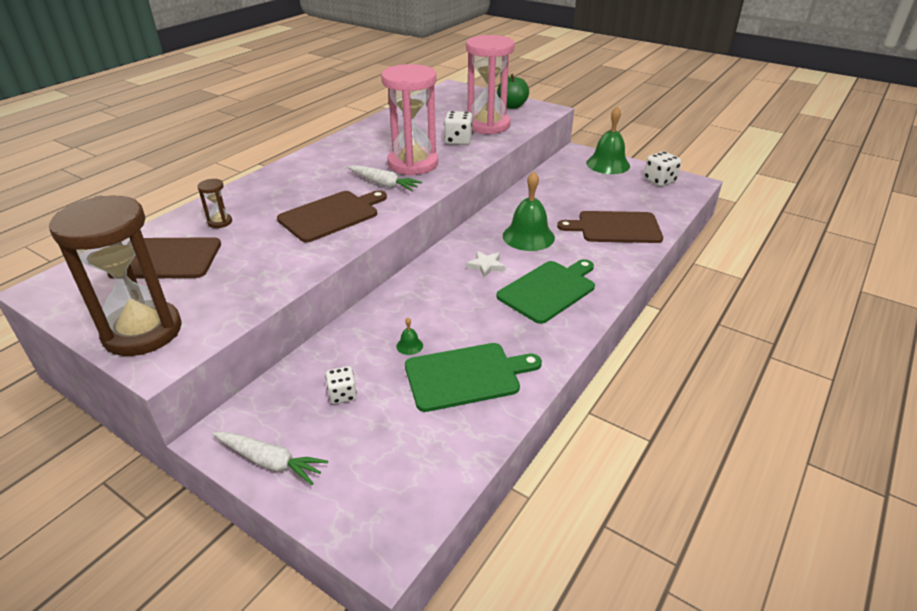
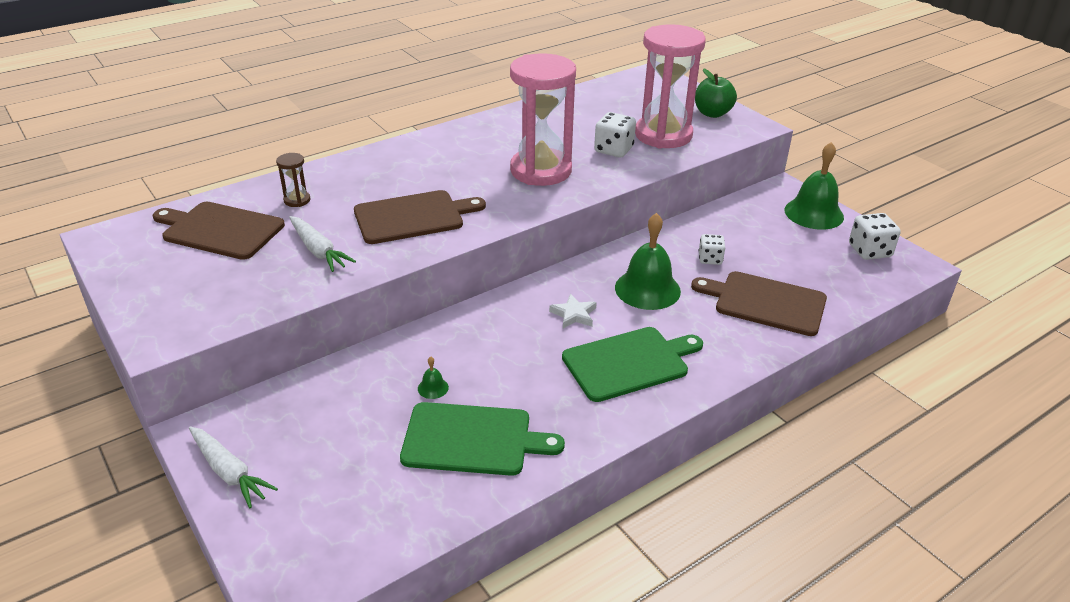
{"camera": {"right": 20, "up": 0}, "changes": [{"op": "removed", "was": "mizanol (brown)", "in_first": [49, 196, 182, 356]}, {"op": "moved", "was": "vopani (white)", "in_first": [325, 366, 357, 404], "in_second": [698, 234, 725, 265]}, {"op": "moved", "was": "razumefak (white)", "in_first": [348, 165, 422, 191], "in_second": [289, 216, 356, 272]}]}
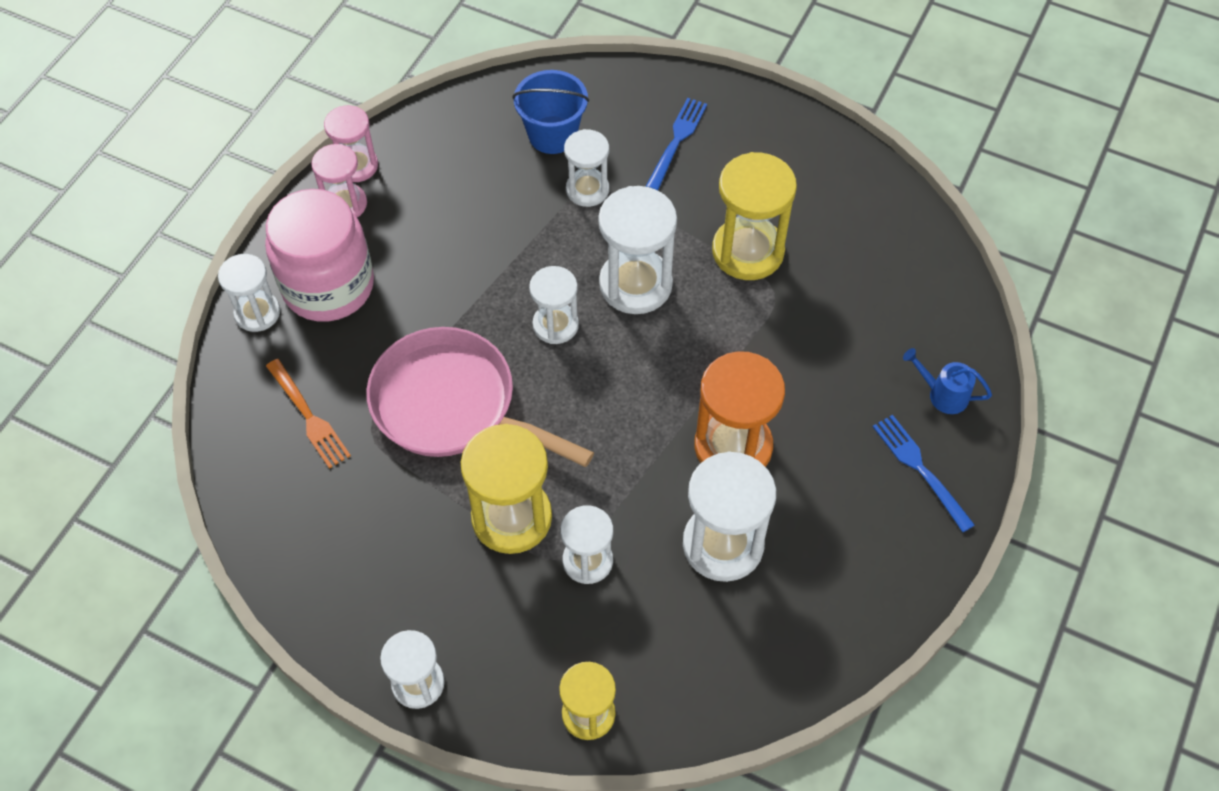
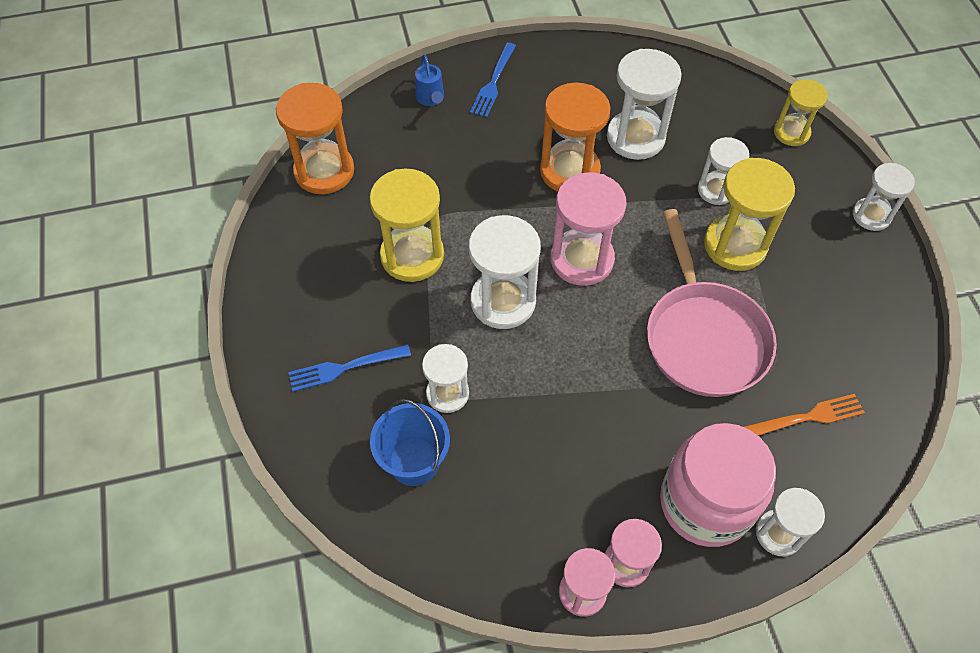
{"camera": {"right": -130, "up": 0}, "changes": [{"op": "removed", "was": "mizanol (white)", "in_first": [529, 266, 579, 344]}, {"op": "added", "now": "mizanol (orange)", "in_second": [276, 83, 354, 194]}, {"op": "added", "now": "mizanol (pink)", "in_second": [551, 172, 626, 286]}, {"op": "turned", "was": "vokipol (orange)", "in_first": [266, 359, 351, 469], "in_second": [744, 394, 865, 436], "clockwise": 60}]}
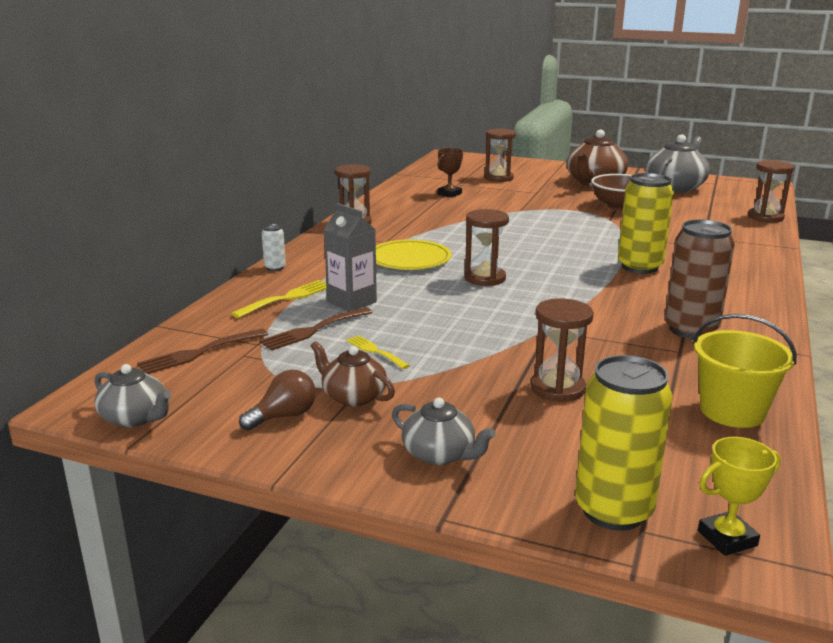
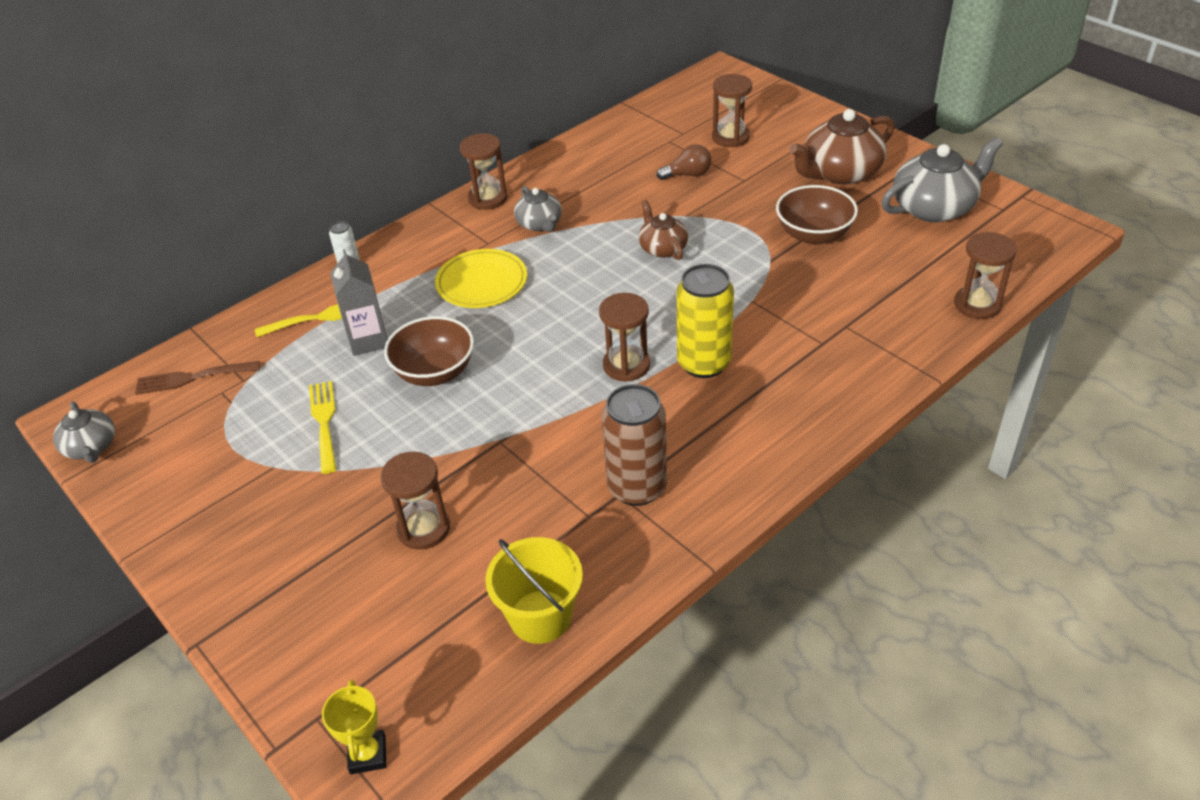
{"camera": {"right": 30, "up": 20}, "changes": [{"op": "removed", "was": "vokipol (brown)", "in_first": [259, 307, 373, 351]}, {"op": "removed", "was": "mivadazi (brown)", "in_first": [437, 148, 463, 198]}, {"op": "removed", "was": "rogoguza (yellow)", "in_first": [575, 355, 673, 531]}, {"op": "added", "now": "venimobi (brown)", "in_second": [384, 316, 474, 386]}, {"op": "moved", "was": "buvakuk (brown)", "in_first": [239, 370, 316, 431], "in_second": [657, 144, 711, 180]}, {"op": "moved", "was": "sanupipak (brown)", "in_first": [311, 341, 395, 406], "in_second": [639, 200, 688, 260]}, {"op": "moved", "was": "sanupipak (grey)", "in_first": [392, 398, 496, 465], "in_second": [514, 186, 562, 232]}, {"op": "moved", "was": "mizanol (brown)", "in_first": [464, 209, 509, 286], "in_second": [599, 293, 650, 382]}, {"op": "turned", "was": "mivadazi (yellow)", "in_first": [698, 437, 781, 556], "in_second": [322, 680, 386, 774], "clockwise": 75}, {"op": "resized", "was": "vokipol (yellow)", "in_first": [346, 335, 410, 369], "in_second": [309, 381, 336, 474], "ratio": 1.52}]}
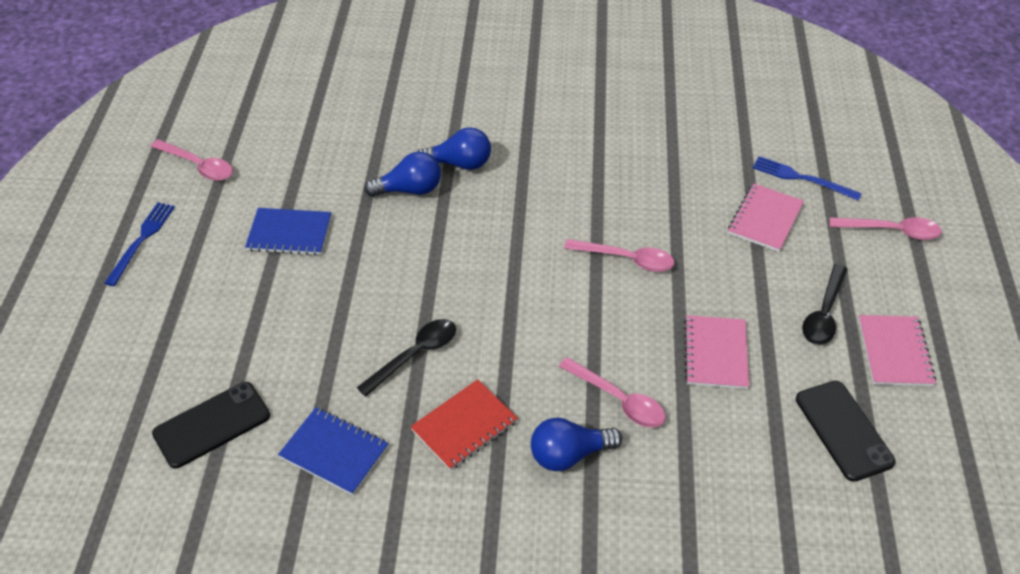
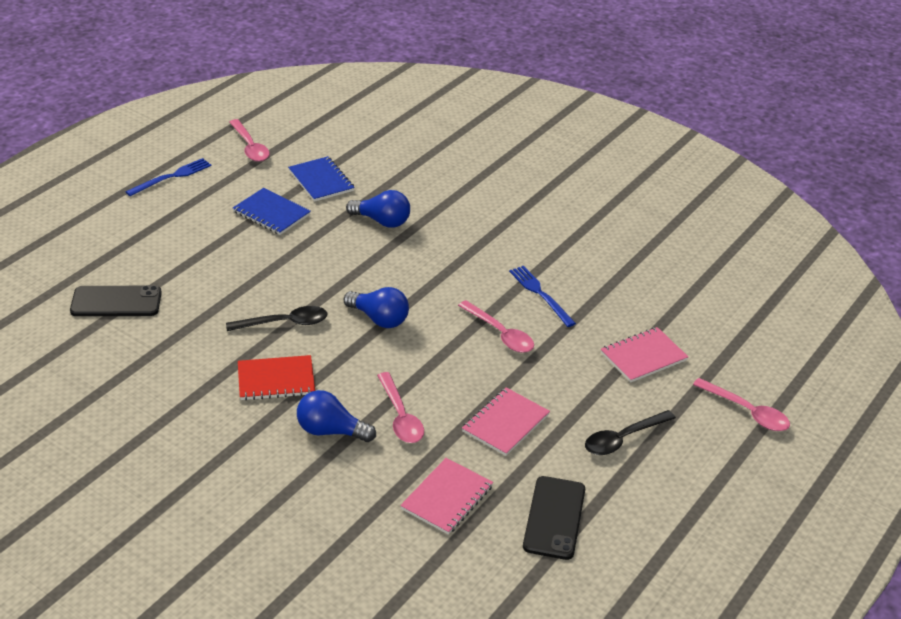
{"camera": {"right": 30, "up": -10}, "changes": [{"op": "moved", "was": "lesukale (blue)", "in_first": [278, 407, 389, 495], "in_second": [288, 156, 355, 202]}, {"op": "moved", "was": "buvakuk (blue)", "in_first": [417, 127, 491, 170], "in_second": [344, 287, 409, 328]}, {"op": "moved", "was": "vokipol (blue)", "in_first": [753, 156, 862, 201], "in_second": [509, 266, 576, 327]}, {"op": "moved", "was": "lesukale (pink)", "in_first": [859, 315, 936, 386], "in_second": [400, 458, 493, 535]}]}
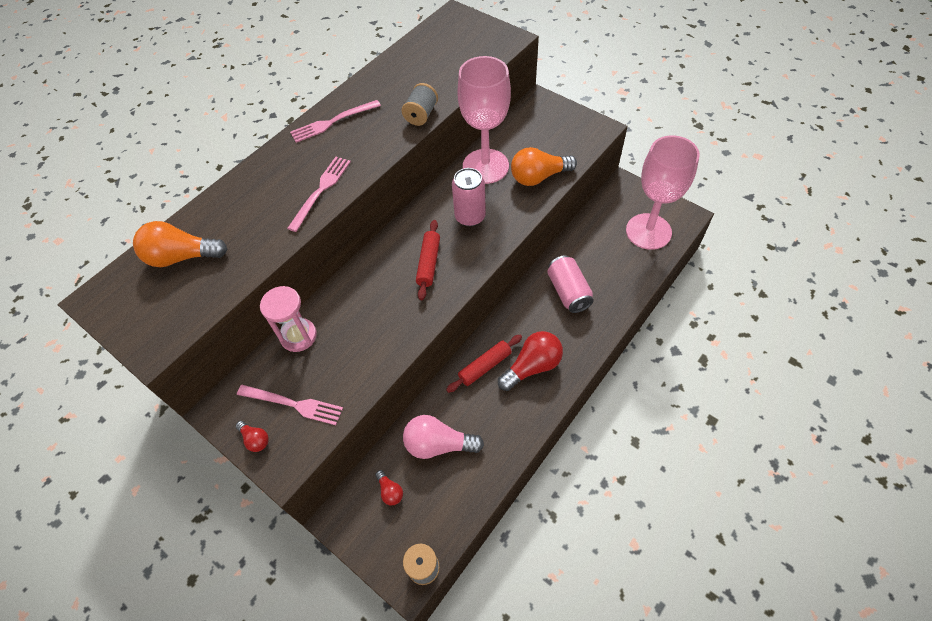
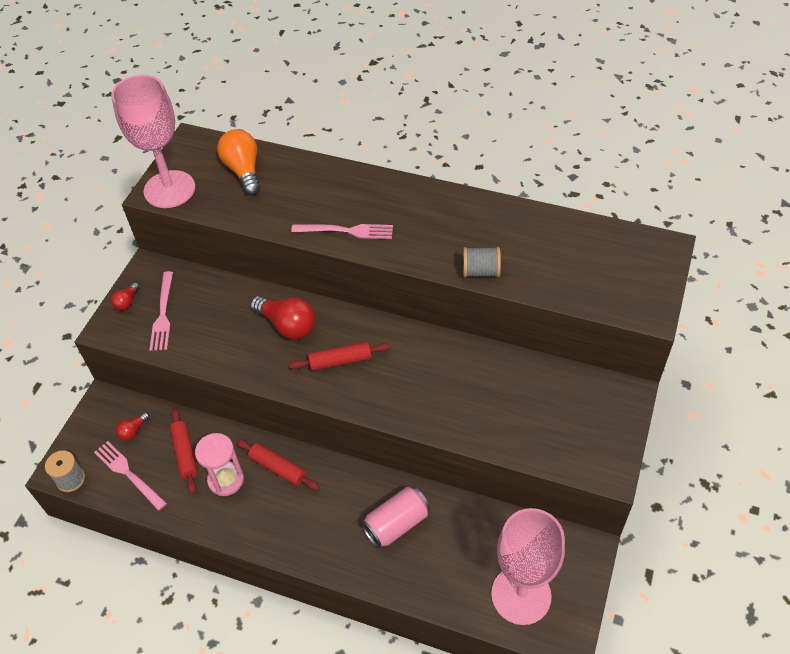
{"camera": {"right": 70, "up": -5}, "changes": [{"op": "removed", "was": "rogoguza (pink)", "in_first": [452, 168, 486, 226]}, {"op": "removed", "was": "buvakuk (orange)", "in_first": [511, 147, 577, 186]}, {"op": "moved", "was": "mizanol (pink)", "in_first": [260, 286, 317, 352], "in_second": [195, 433, 244, 496]}, {"op": "moved", "was": "vokipol (pink)", "in_first": [290, 100, 381, 143], "in_second": [94, 441, 167, 511]}, {"op": "moved", "was": "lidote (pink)", "in_first": [457, 56, 511, 184], "in_second": [111, 75, 195, 208]}, {"op": "moved", "was": "buvakuk (red)", "in_first": [498, 331, 563, 391], "in_second": [250, 296, 315, 339]}, {"op": "replaced", "was": "buvakuk (pink)", "now": "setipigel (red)", "in_first": [403, 415, 484, 459], "in_second": [170, 409, 198, 494]}]}
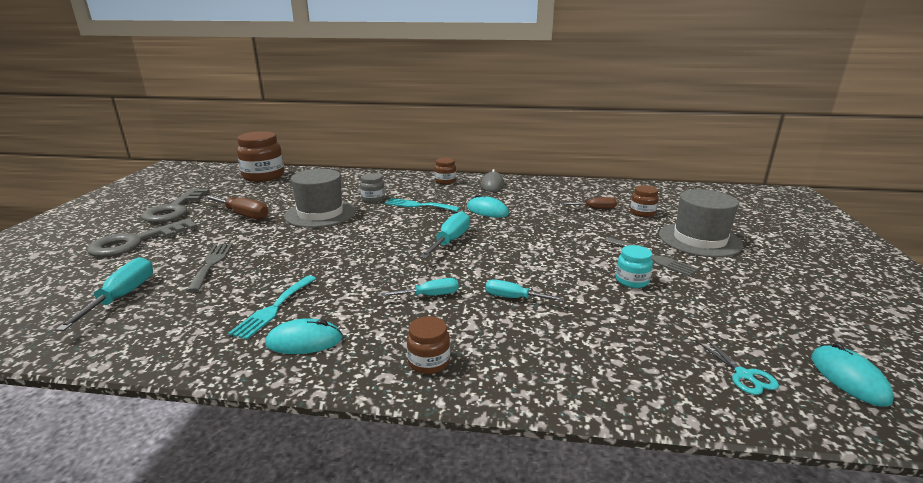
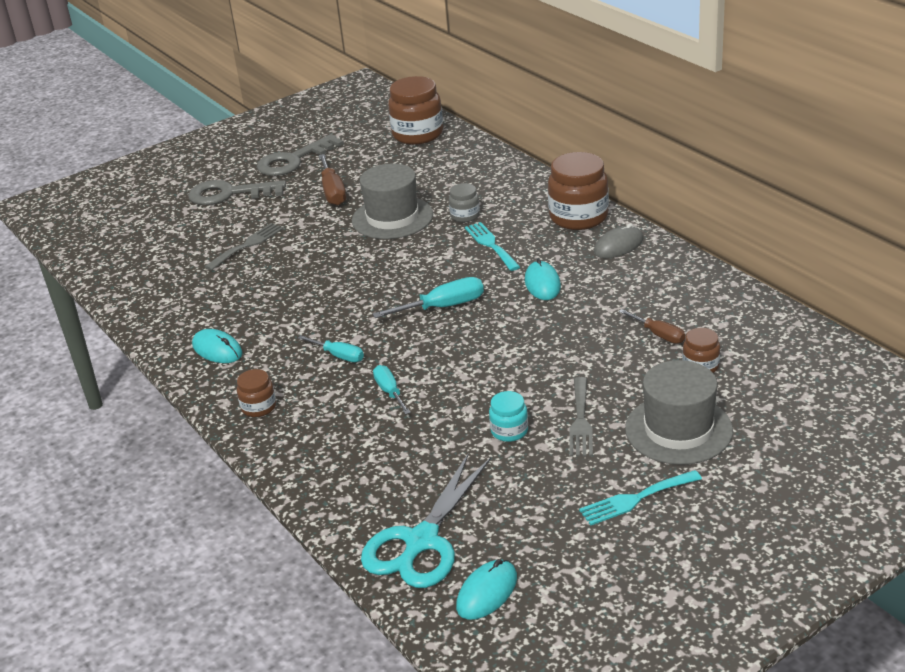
{"camera": {"right": 50, "up": 10}, "changes": [{"op": "removed", "was": "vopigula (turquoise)", "in_first": [55, 257, 153, 331]}, {"op": "moved", "was": "vokipol (turquoise)", "in_first": [228, 276, 316, 340], "in_second": [579, 470, 702, 526]}, {"op": "resized", "was": "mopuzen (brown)", "in_first": [434, 158, 456, 184], "in_second": [548, 152, 609, 230], "ratio": 1.95}, {"op": "resized", "was": "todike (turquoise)", "in_first": [696, 338, 779, 395], "in_second": [361, 453, 491, 588], "ratio": 2.3}]}
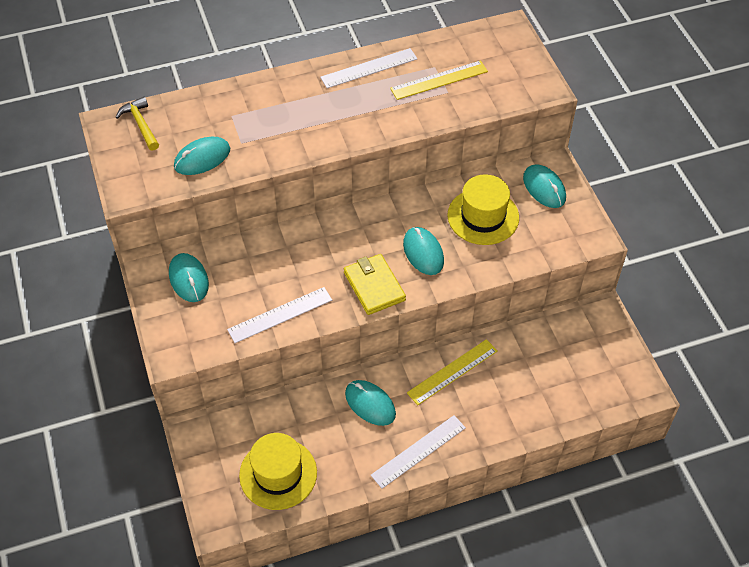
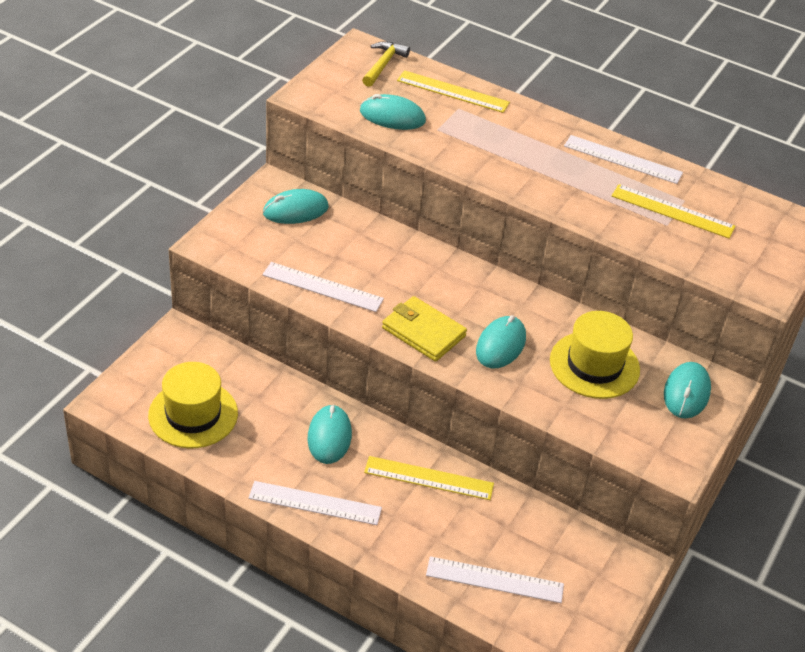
{"camera": {"right": 45, "up": -10}, "changes": [{"op": "added", "now": "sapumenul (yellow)", "in_second": [397, 70, 510, 113]}, {"op": "added", "now": "sapumenul (white)", "in_second": [426, 556, 564, 603]}, {"op": "turned", "was": "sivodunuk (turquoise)", "in_first": [169, 253, 209, 302], "in_second": [263, 189, 329, 224], "clockwise": 45}, {"op": "turned", "was": "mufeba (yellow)", "in_first": [344, 254, 406, 315], "in_second": [382, 296, 467, 362], "clockwise": -75}]}
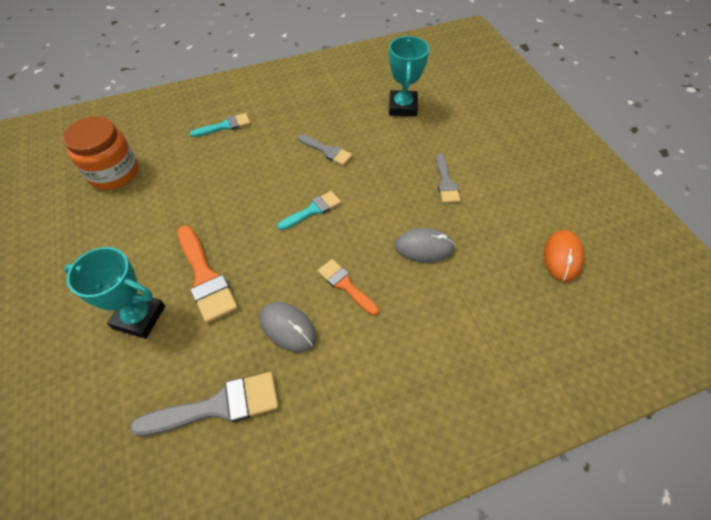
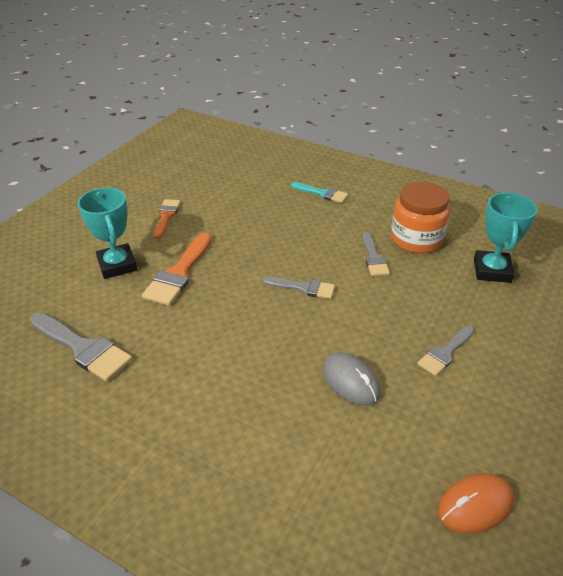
{"camera": {"right": 50, "up": -15}, "changes": [{"op": "removed", "was": "sivodunuk (grey)", "in_first": [260, 302, 316, 352]}, {"op": "moved", "was": "mopuzen (orange)", "in_first": [63, 116, 138, 190], "in_second": [391, 182, 450, 254]}, {"op": "moved", "was": "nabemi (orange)", "in_first": [318, 259, 379, 316], "in_second": [154, 199, 181, 239]}, {"op": "recoloured", "was": "nabemi (turquoise)", "now": "nabemi (grey)", "in_first": [277, 191, 341, 230], "in_second": [263, 277, 335, 299]}, {"op": "turned", "was": "mivadazi (turquoise)", "in_first": [389, 36, 430, 117], "in_second": [474, 192, 538, 283], "clockwise": -45}]}
